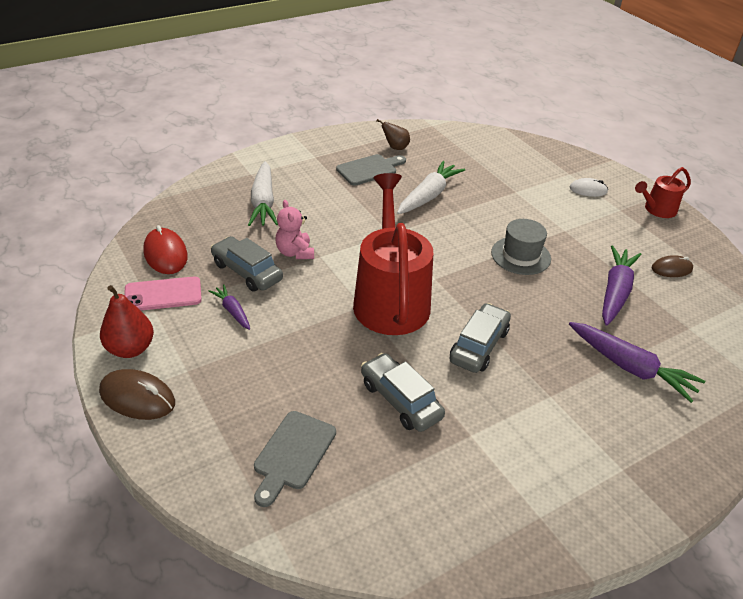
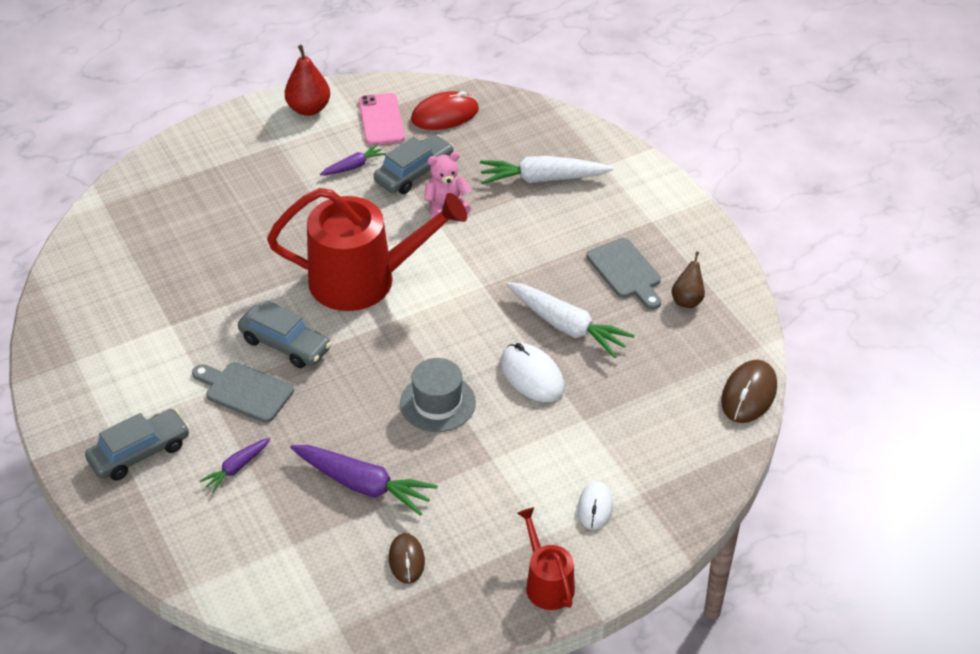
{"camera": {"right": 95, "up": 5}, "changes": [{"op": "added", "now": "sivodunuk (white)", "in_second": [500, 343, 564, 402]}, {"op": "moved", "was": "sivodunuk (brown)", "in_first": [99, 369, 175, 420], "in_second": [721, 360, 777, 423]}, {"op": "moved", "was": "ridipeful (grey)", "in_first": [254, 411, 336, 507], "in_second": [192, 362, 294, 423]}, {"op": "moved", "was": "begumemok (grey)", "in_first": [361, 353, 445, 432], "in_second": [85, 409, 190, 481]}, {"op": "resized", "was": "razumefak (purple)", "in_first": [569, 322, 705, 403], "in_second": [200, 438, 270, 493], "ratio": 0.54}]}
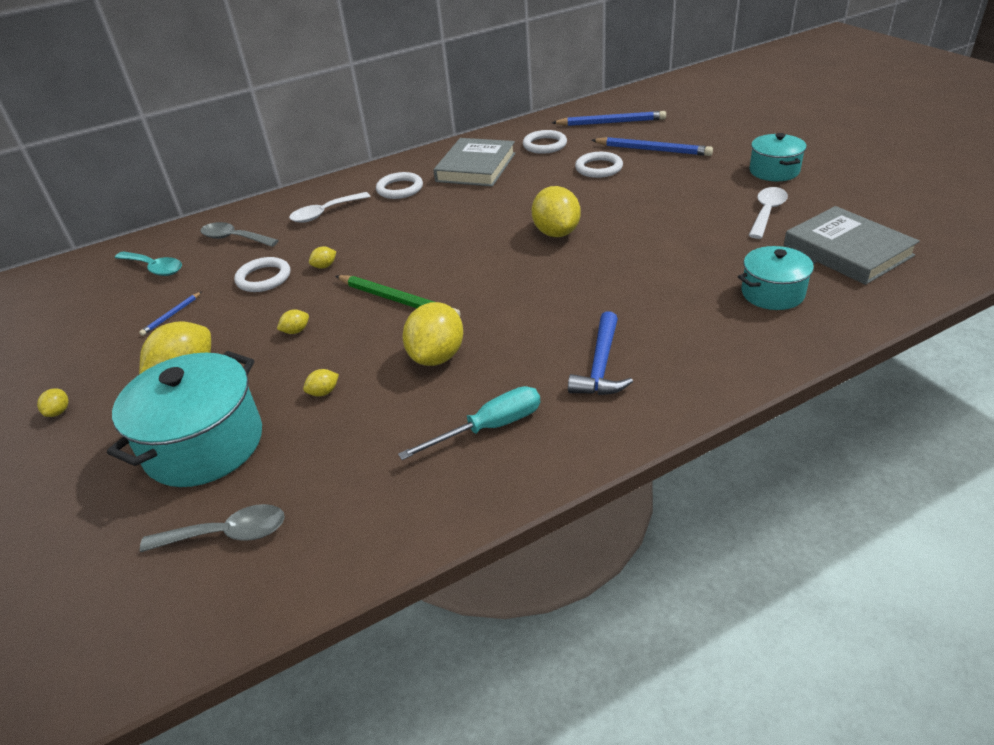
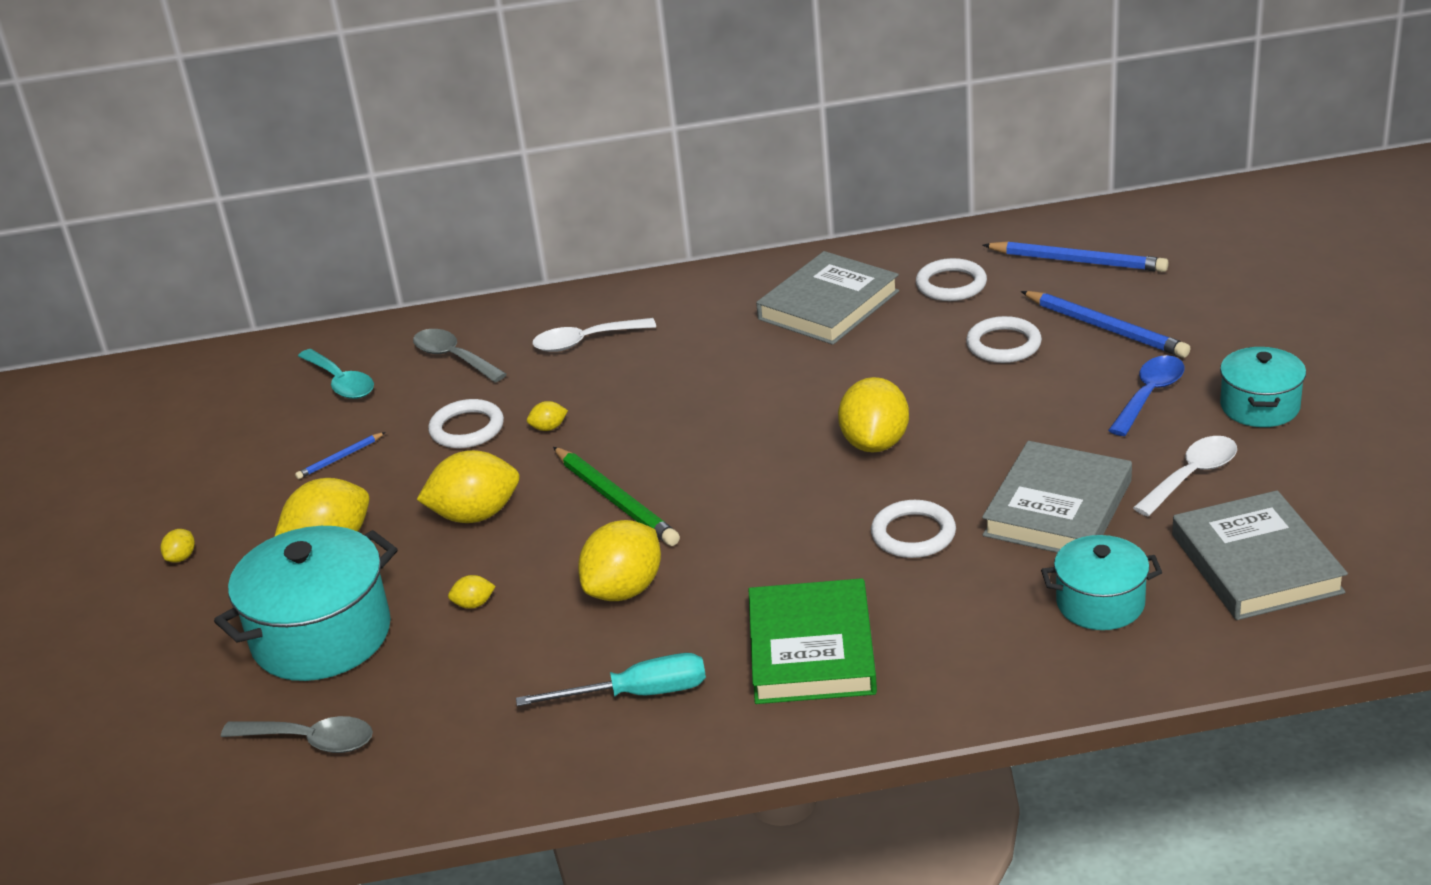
{"camera": {"right": 20, "up": -5}, "changes": [{"op": "added", "now": "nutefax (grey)", "in_second": [982, 441, 1132, 553]}, {"op": "added", "now": "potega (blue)", "in_second": [1108, 355, 1185, 436]}, {"op": "moved", "was": "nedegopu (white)", "in_first": [376, 172, 423, 199], "in_second": [871, 500, 956, 558]}, {"op": "replaced", "was": "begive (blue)", "now": "nutefax (green)", "in_first": [568, 311, 633, 395], "in_second": [748, 578, 877, 704]}, {"op": "resized", "was": "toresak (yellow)", "in_first": [277, 310, 309, 334], "in_second": [417, 450, 520, 523], "ratio": 2.29}]}
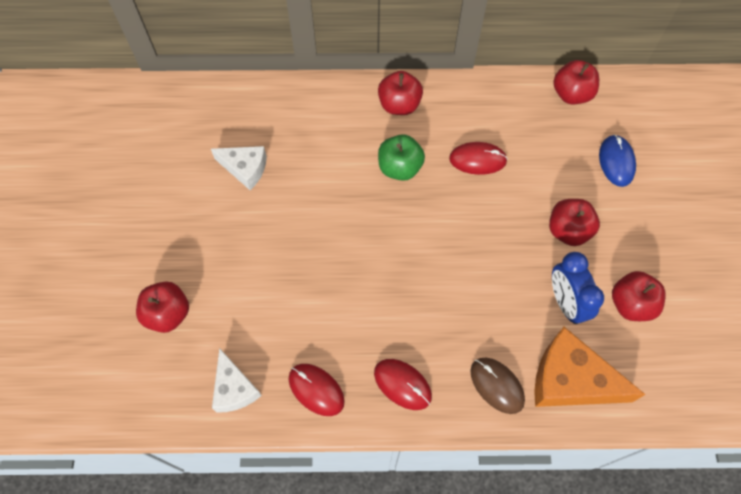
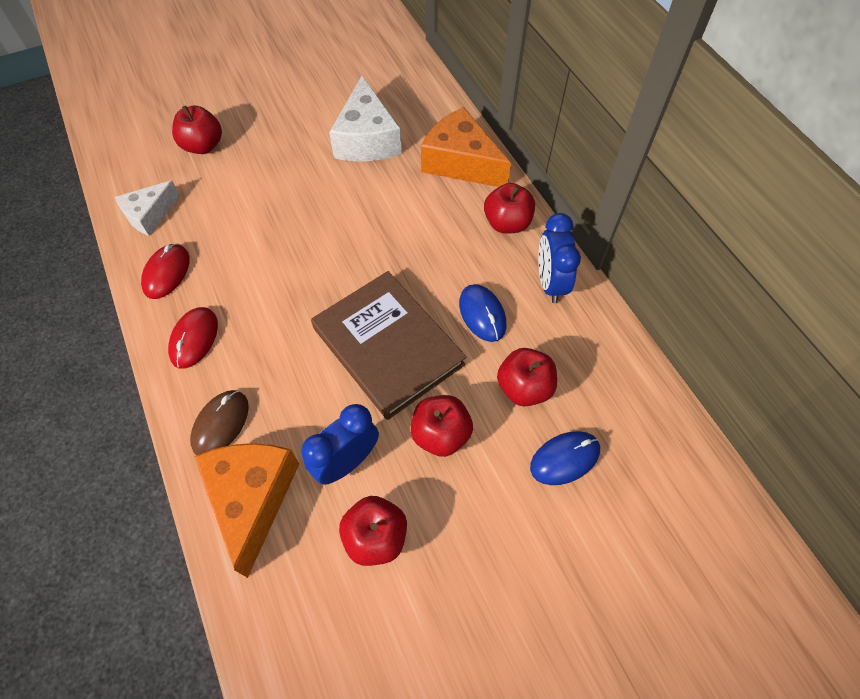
{"camera": {"right": 65, "up": -5}, "changes": [{"op": "removed", "was": "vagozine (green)", "in_first": [378, 134, 425, 181]}, {"op": "added", "now": "nutefax (brown)", "in_second": [311, 271, 466, 420]}, {"op": "added", "now": "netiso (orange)", "in_second": [421, 107, 511, 187]}, {"op": "added", "now": "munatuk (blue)", "in_second": [538, 213, 581, 303]}, {"op": "moved", "was": "vagozine (red)", "in_first": [553, 60, 599, 104], "in_second": [497, 348, 557, 406]}, {"op": "recoloured", "was": "sivodunuk (red)", "now": "sivodunuk (blue)", "in_first": [449, 142, 508, 175], "in_second": [459, 284, 506, 342]}, {"op": "resized", "was": "netiso (white)", "in_first": [211, 146, 267, 190], "in_second": [329, 76, 402, 162], "ratio": 1.63}]}
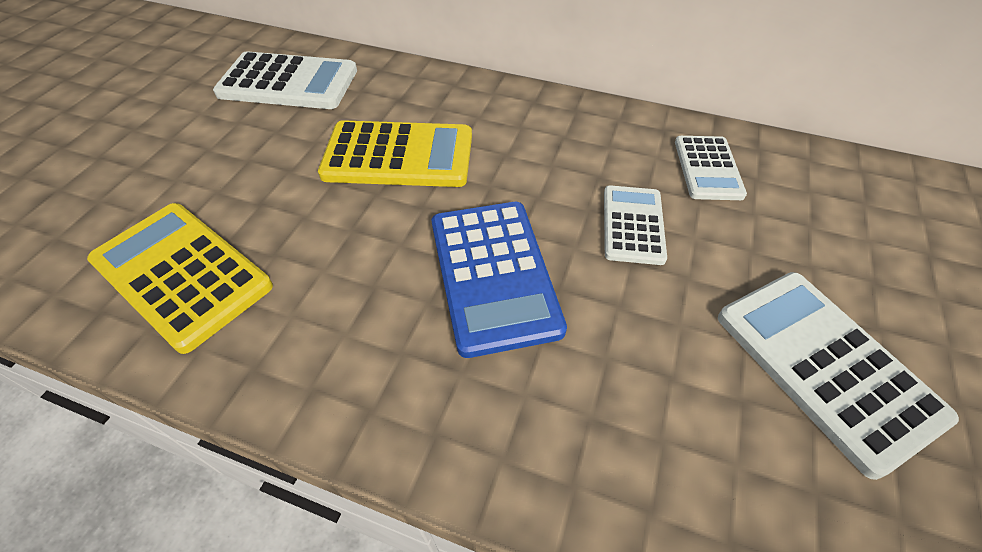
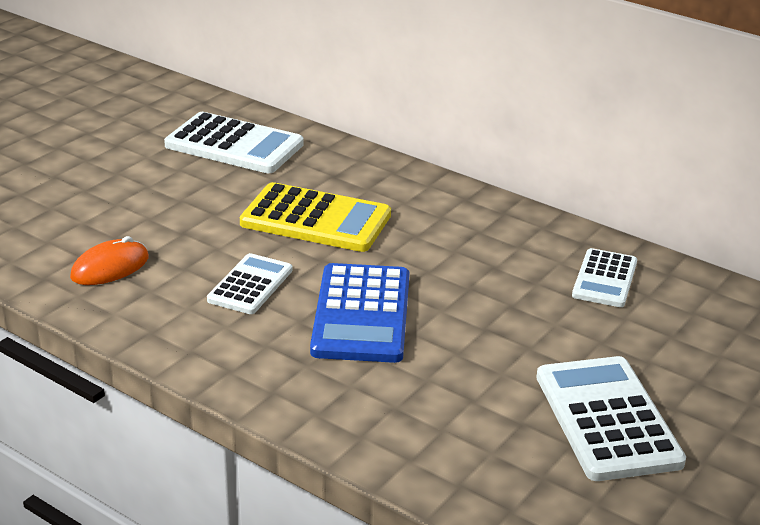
{"camera": {"right": 15, "up": -20}, "changes": [{"op": "moved", "was": "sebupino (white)", "in_first": [604, 185, 667, 265], "in_second": [207, 253, 293, 314]}, {"op": "replaced", "was": "sebupino (yellow)", "now": "sivodunuk (orange)", "in_first": [87, 203, 273, 354], "in_second": [70, 236, 149, 285]}]}
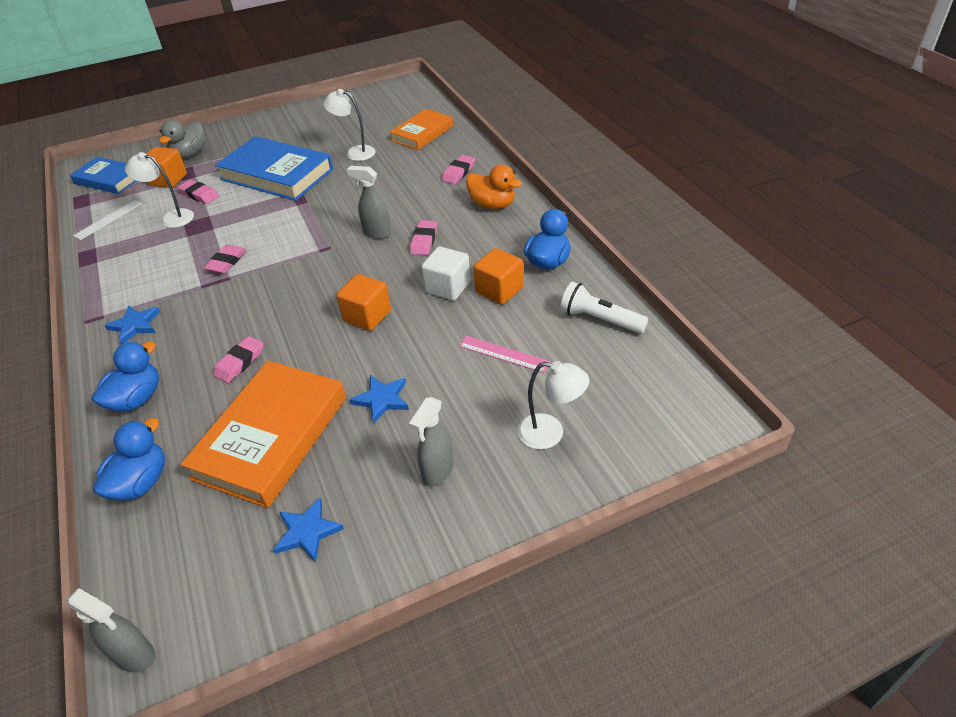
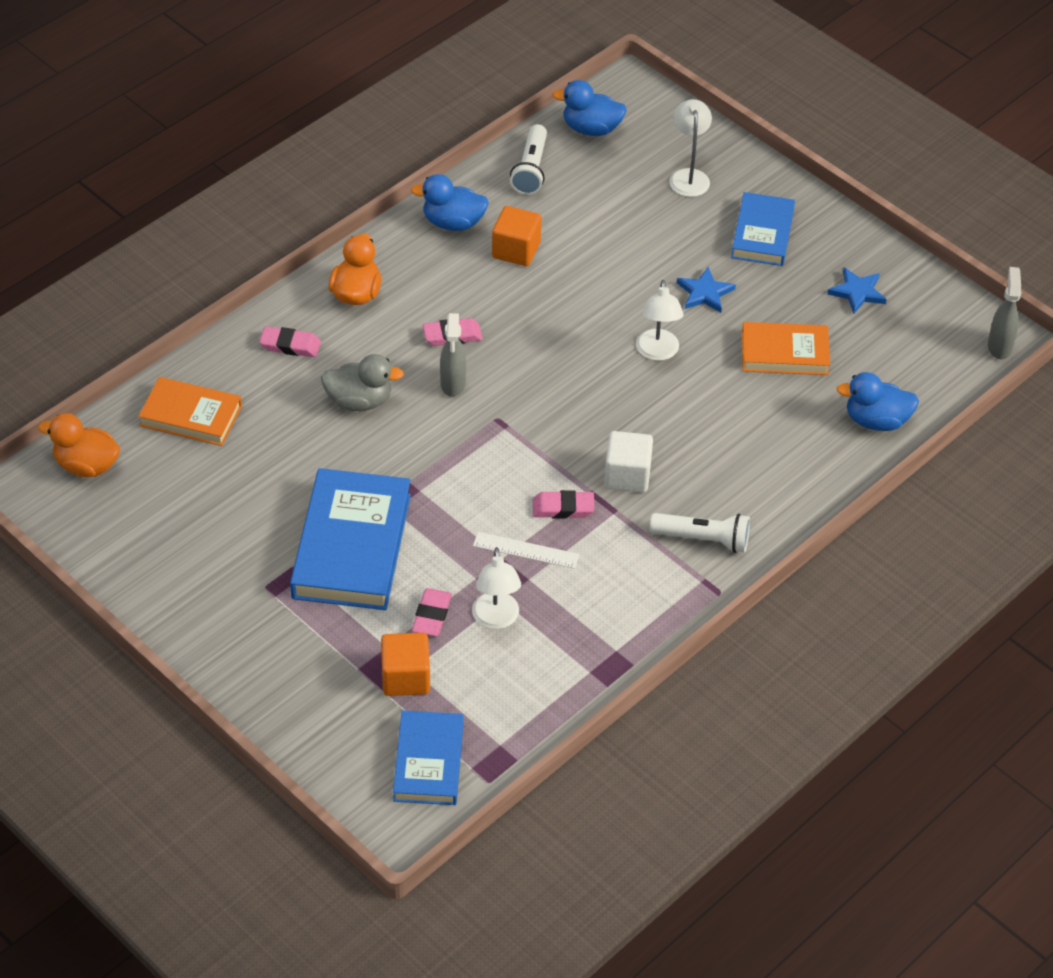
{"camera": {"right": -115, "up": 5}, "changes": [{"op": "removed", "was": "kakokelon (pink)", "in_first": [213, 336, 264, 383]}, {"op": "removed", "was": "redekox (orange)", "in_first": [336, 274, 391, 331]}, {"op": "removed", "was": "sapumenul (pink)", "in_first": [459, 336, 551, 373]}, {"op": "added", "now": "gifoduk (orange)", "in_second": [38, 413, 120, 477]}, {"op": "moved", "was": "sapumenul (white)", "in_first": [73, 200, 142, 240], "in_second": [473, 532, 579, 569]}, {"op": "moved", "was": "gifoduk (blue)", "in_first": [92, 342, 159, 412], "in_second": [553, 80, 627, 136]}, {"op": "moved", "was": "gifoduk (grey)", "in_first": [159, 120, 206, 158], "in_second": [321, 354, 404, 411]}, {"op": "moved", "was": "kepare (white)", "in_first": [323, 89, 376, 161], "in_second": [636, 280, 684, 361]}, {"op": "moved", "was": "redekox (white)", "in_first": [421, 246, 471, 301], "in_second": [604, 431, 653, 492]}, {"op": "replaced", "was": "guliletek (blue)", "now": "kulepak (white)", "in_first": [104, 305, 160, 344], "in_second": [650, 513, 750, 553]}, {"op": "replaced", "was": "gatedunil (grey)", "now": "nutefax (blue)", "in_first": [409, 397, 454, 487], "in_second": [731, 192, 795, 266]}, {"op": "resized", "was": "nutefax (orange)", "in_first": [180, 361, 346, 508], "in_second": [742, 322, 830, 375], "ratio": 0.62}]}
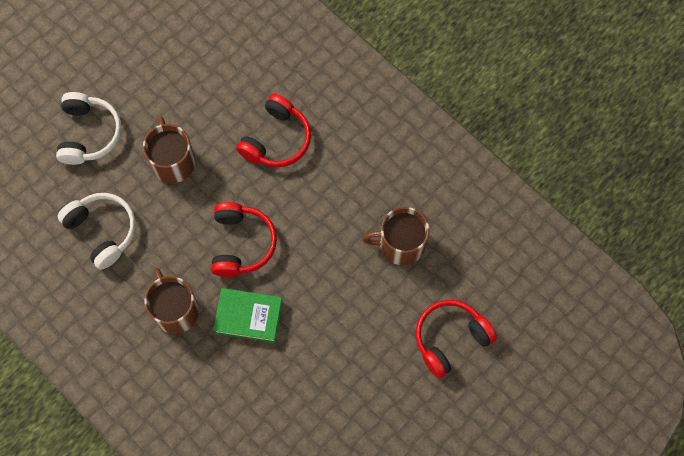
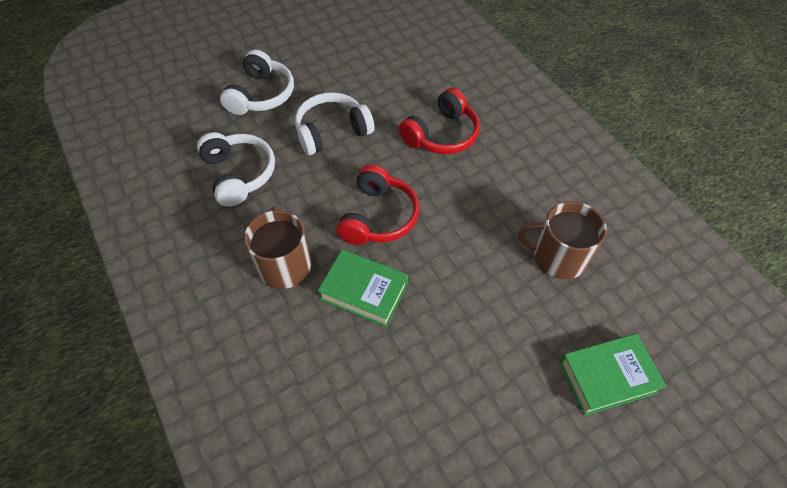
{"camera": {"right": 15, "up": -15}, "changes": [{"op": "replaced", "was": "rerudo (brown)", "now": "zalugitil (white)", "in_first": [143, 116, 195, 183], "in_second": [295, 92, 375, 155]}, {"op": "replaced", "was": "zalugitil (red)", "now": "nutefax (green)", "in_first": [415, 300, 497, 379], "in_second": [559, 334, 667, 416]}]}
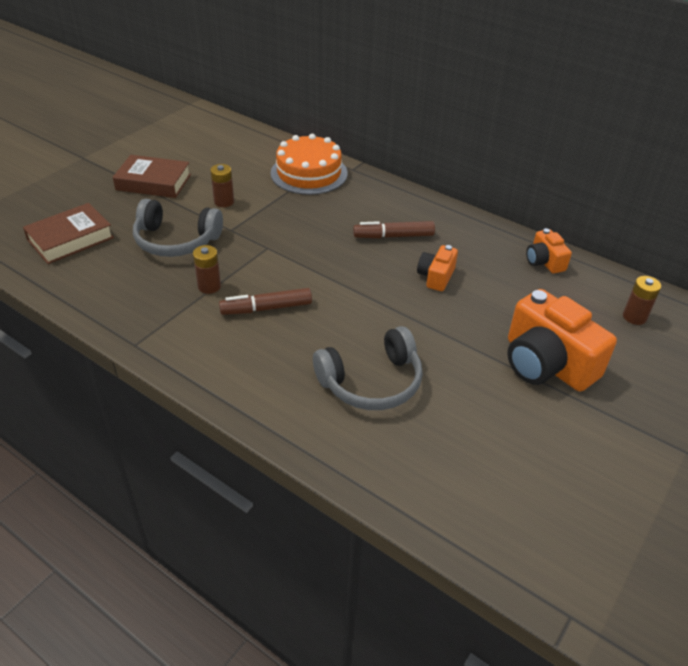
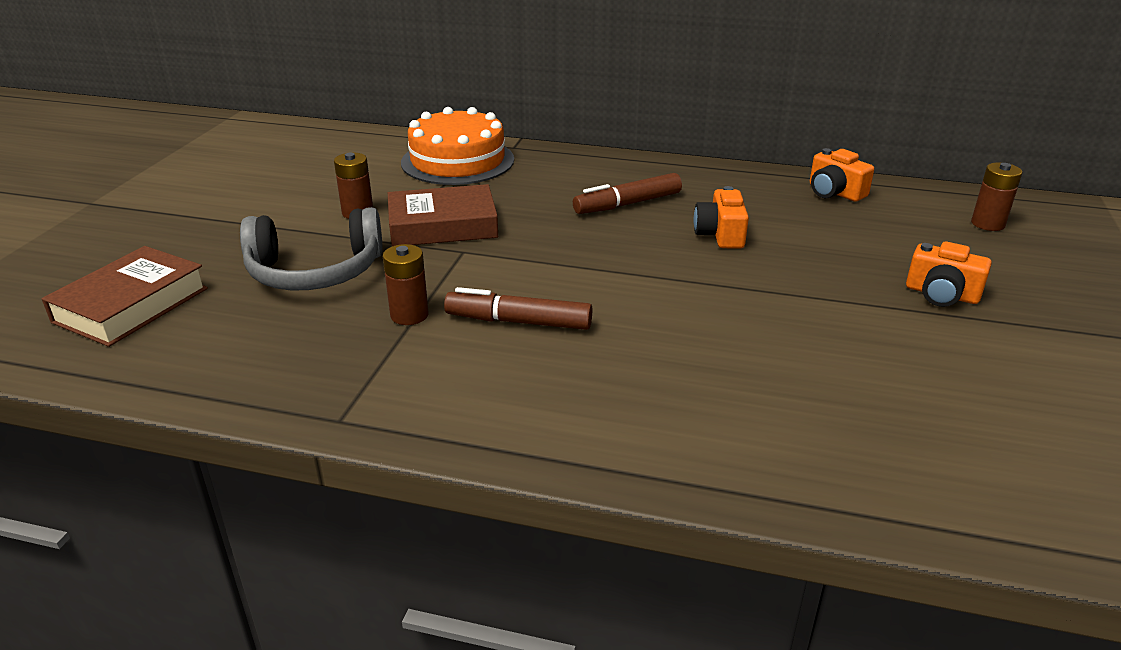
{"camera": {"right": -20, "up": -10}, "changes": [{"op": "removed", "was": "zalugitil (grey)", "in_first": [313, 326, 423, 410]}, {"op": "moved", "was": "nutefax (brown)", "in_first": [113, 155, 191, 198], "in_second": [388, 184, 498, 246]}, {"op": "turned", "was": "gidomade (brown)", "in_first": [219, 288, 312, 315], "in_second": [444, 287, 592, 330], "clockwise": 45}, {"op": "resized", "was": "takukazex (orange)", "in_first": [507, 289, 617, 392], "in_second": [906, 241, 992, 307], "ratio": 0.51}]}
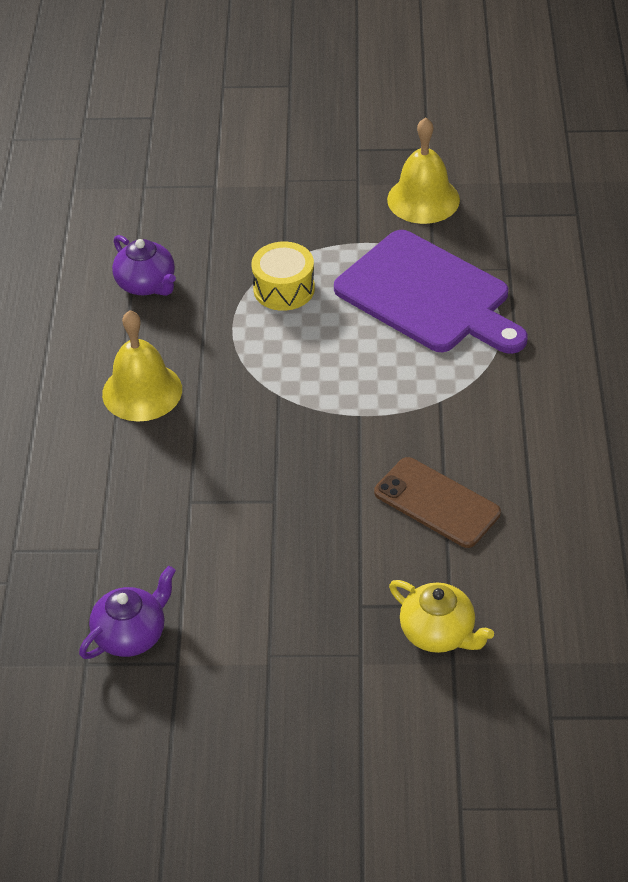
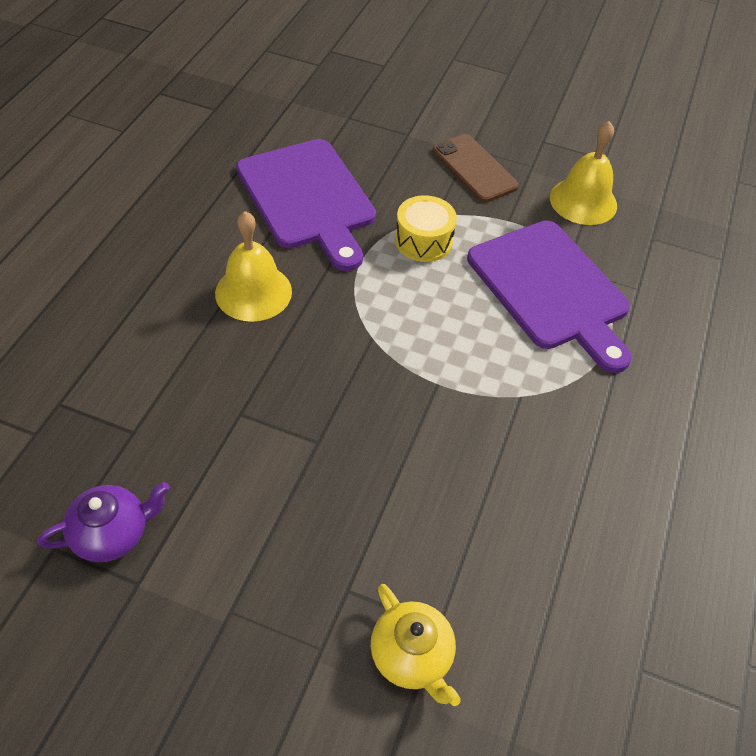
{"camera": {"right": 15, "up": 5}, "changes": [{"op": "moved", "was": "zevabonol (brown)", "in_first": [374, 457, 501, 548], "in_second": [432, 134, 519, 203]}, {"op": "replaced", "was": "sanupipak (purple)", "now": "ridipeful (purple)", "in_first": [112, 235, 176, 296], "in_second": [236, 139, 376, 271]}]}
